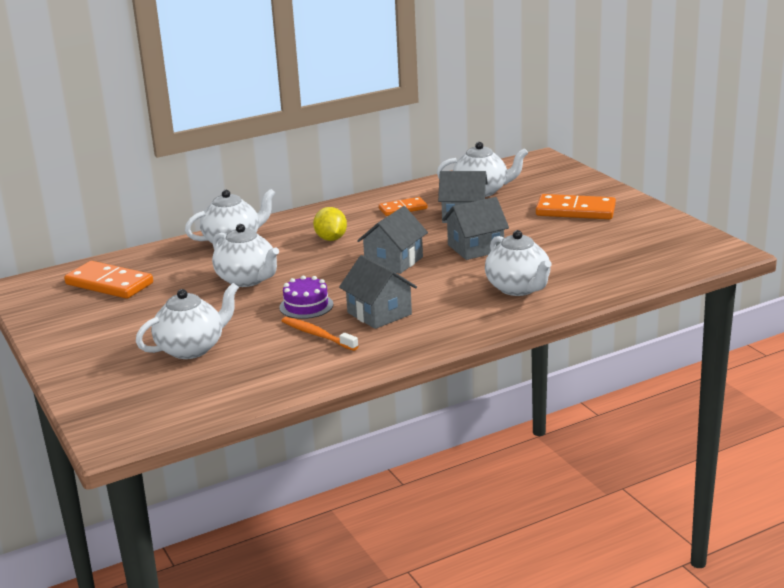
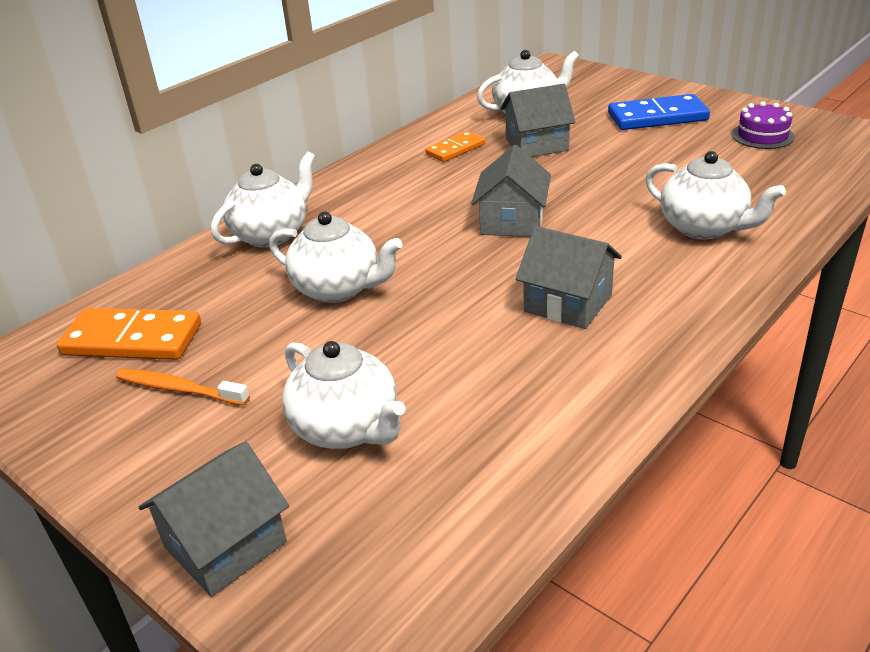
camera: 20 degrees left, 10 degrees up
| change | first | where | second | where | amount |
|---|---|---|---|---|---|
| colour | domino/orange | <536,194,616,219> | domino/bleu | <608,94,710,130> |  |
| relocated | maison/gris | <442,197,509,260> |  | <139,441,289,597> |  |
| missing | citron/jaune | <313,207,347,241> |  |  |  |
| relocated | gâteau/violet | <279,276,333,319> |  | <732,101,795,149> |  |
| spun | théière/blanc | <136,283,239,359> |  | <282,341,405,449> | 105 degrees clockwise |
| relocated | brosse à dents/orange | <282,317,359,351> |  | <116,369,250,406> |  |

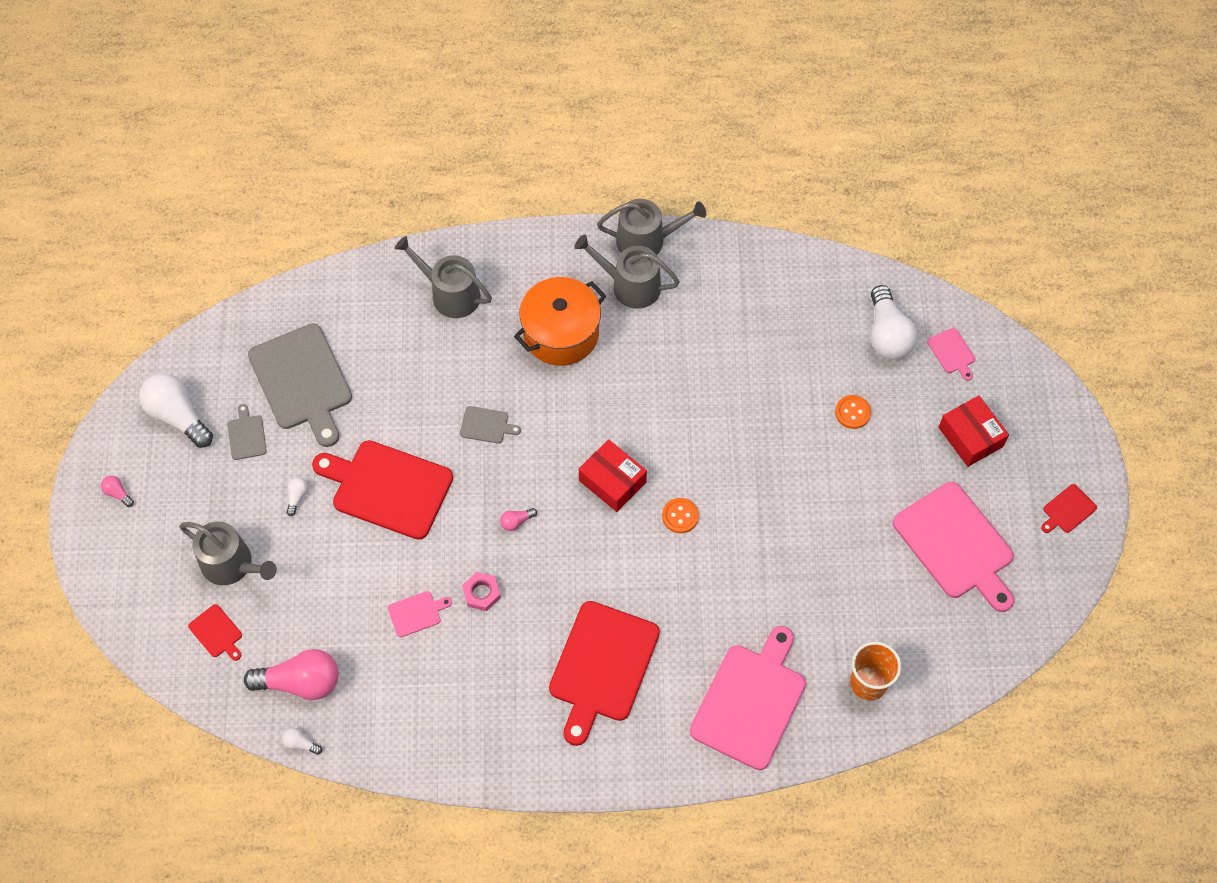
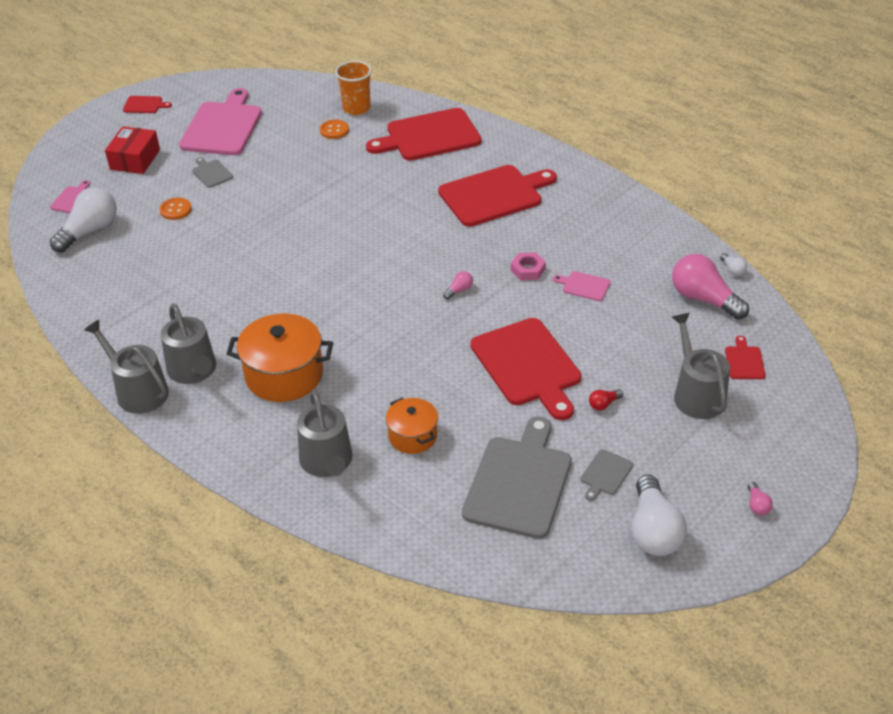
camera: 135 degrees left, 20 degrees down
| change | first | where | second | where | amount |
|---|---|---|---|---|---|
| relocated | planche à découper/gris | <460,406,521,444> |  | <192,157,233,188> |  |
| missing | boîte/rouge | <579,439,647,512> |  |  |  |
| colour | ampoule/blanc | <286,478,308,516> | ampoule/rouge | <589,389,623,411> |  |
| relocated | bouton/orange | <662,498,699,533> |  | <320,119,349,139> |  |
| spun | ampoule/rose | <500,508,537,531> |  | <443,271,473,299> | 60 degrees counterclockwise |
| colour | planche à découper/rose | <690,626,806,770> | planche à découper/rouge | <366,108,482,161> |  |
| appeared |  |  | marmite/orange | <386,398,438,454> |  |

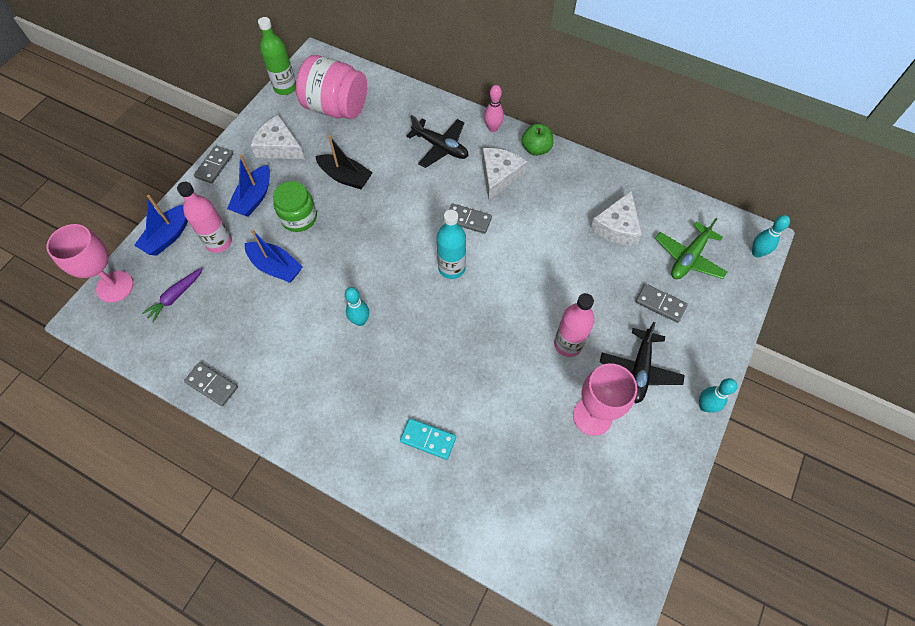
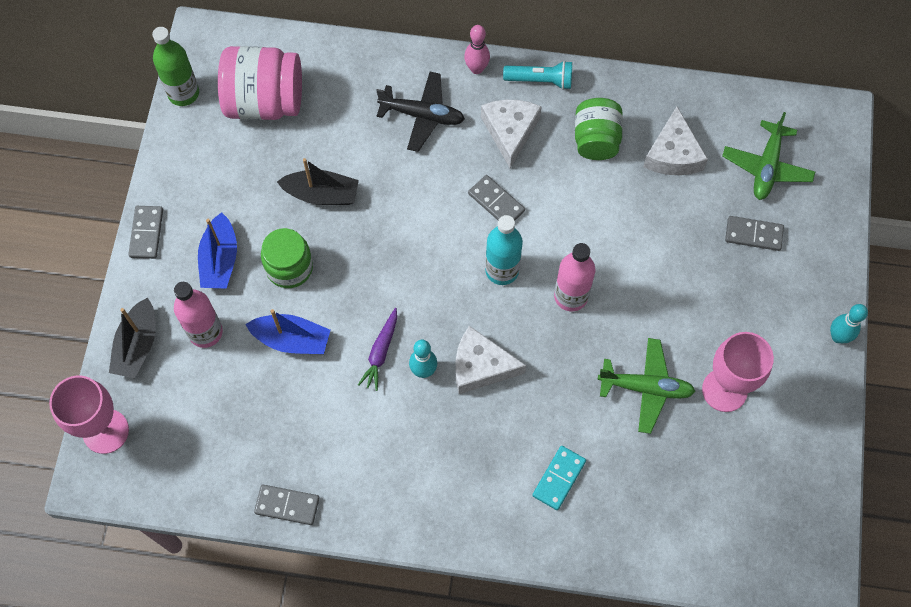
camera: 20 degrees left, 5 degrees up
| change | first | where | second | where | amount |
|---|---|---|---|---|---|
| relocated | fromage/blanc | <250,115,305,159> |  | <455,326,526,394> |  |
| exchanged | pomme/vert | <522,124,553,156> | lampe de poche/turquoise | <503,61,572,90> |  |
| colour | bateau/bleu | <134,195,188,256> | bateau/noir | <109,297,156,378> |  |
| spun | domino/gris | <449,203,492,234> |  | <468,175,525,220> | 45 degrees clockwise |
| missing | quille/turquoise | <752,215,790,258> |  |  |  |
| relocated | carotte/violet | <142,268,203,323> |  | <358,308,397,391> |  |
| relocated | bouteille/rose | <554,293,595,357> |  | <554,243,595,311> |  |
| missing | avion/noir | <600,322,685,403> |  |  |  |
| spun | domino/turquoise | <400,418,456,460> |  | <532,446,586,510> | 60 degrees counterclockwise |
| appeared |  |  | bocal/vert | <575,98,623,160> |  |
| appeared |  |  | avion/vert | <598,338,696,434> |  |

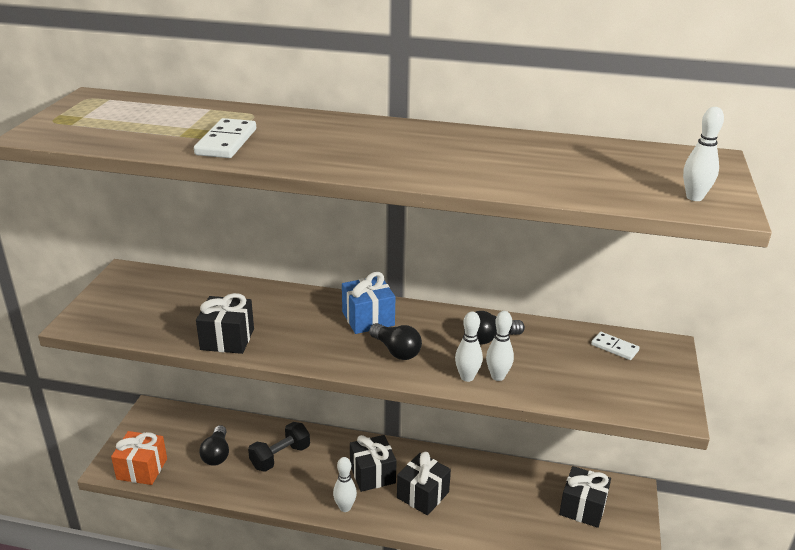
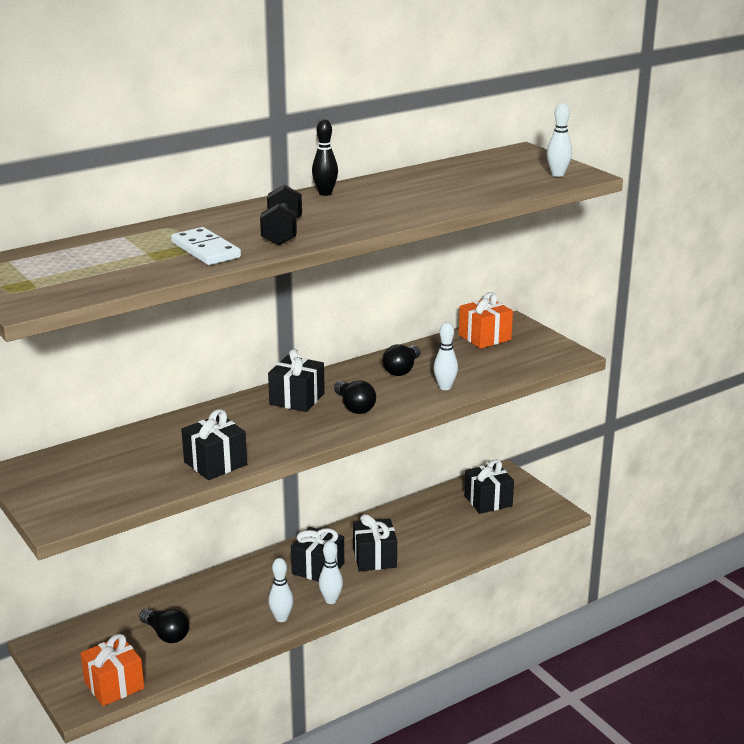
camera: 45 degrees left, 5 degrees down
| change | first | where | second | where | amount |
|---|---|---|---|---|---|
| colour | cadeau/bleu | <342,272,395,334> | cadeau/noir | <268,349,325,412> |  |
| relocated | quille/blanc | <455,311,483,382> |  | <268,558,293,622> |  |
| spun | ampoule/noir | <369,323,422,360> |  | <334,380,376,414> | 60 degrees clockwise |
| exchanged | domino/blanc | <591,332,640,360> | cadeau/orange | <459,292,513,349> |  |
| relocated | haltère/noir | <248,422,310,472> |  | <260,185,302,246> |  |
| appeared |  |  | quille/noir | <312,119,338,196> |  |

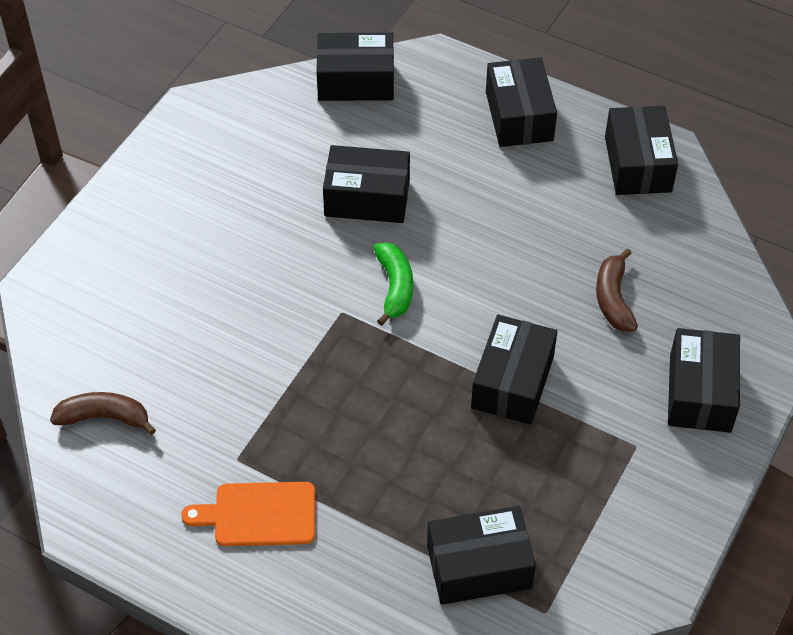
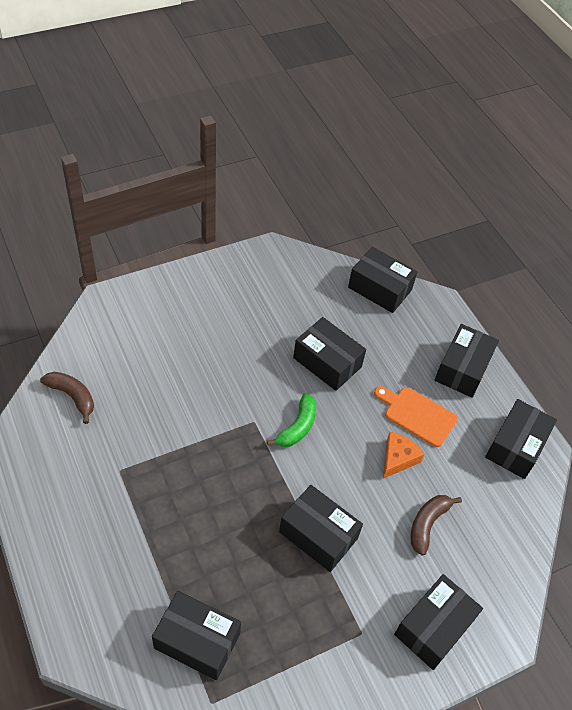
camera: 30 degrees right, 0 degrees up
| change | first | where | second | where | amount |
|---|---|---|---|---|---|
| spun | boîte/noir | <471,315,557,425> |  | <279,485,363,572> | 75 degrees clockwise |
| relocated | planche à découper/orange | <181,482,315,546> |  | <374,386,458,447> |  |
| appeared |  |  | fromage/orange | <383,432,425,479> |  |

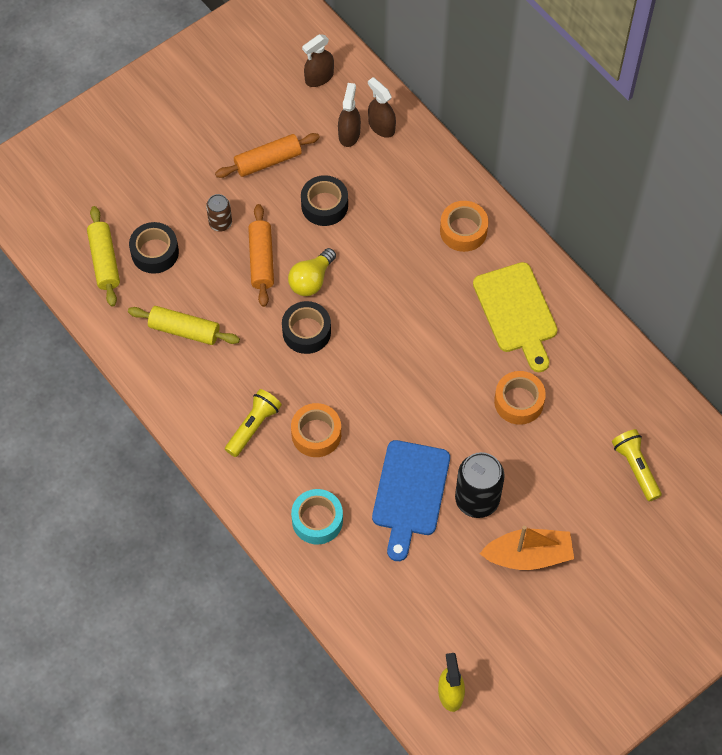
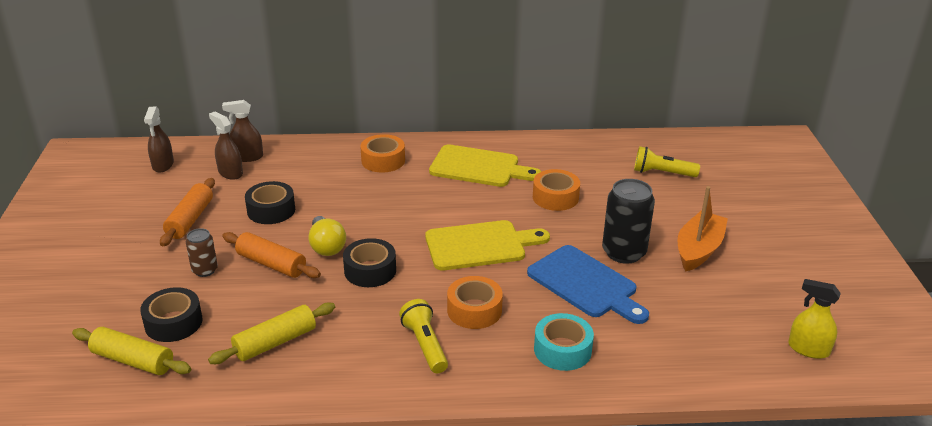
camera: 55 degrees left, 30 degrees down
| change | first | where | second | where | amount |
|---|---|---|---|---|---|
| appeared |  |  | planche à découper/jaune | <425,220,550,270> |  |

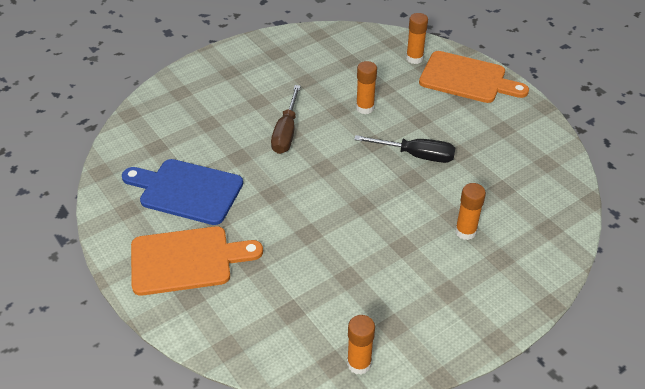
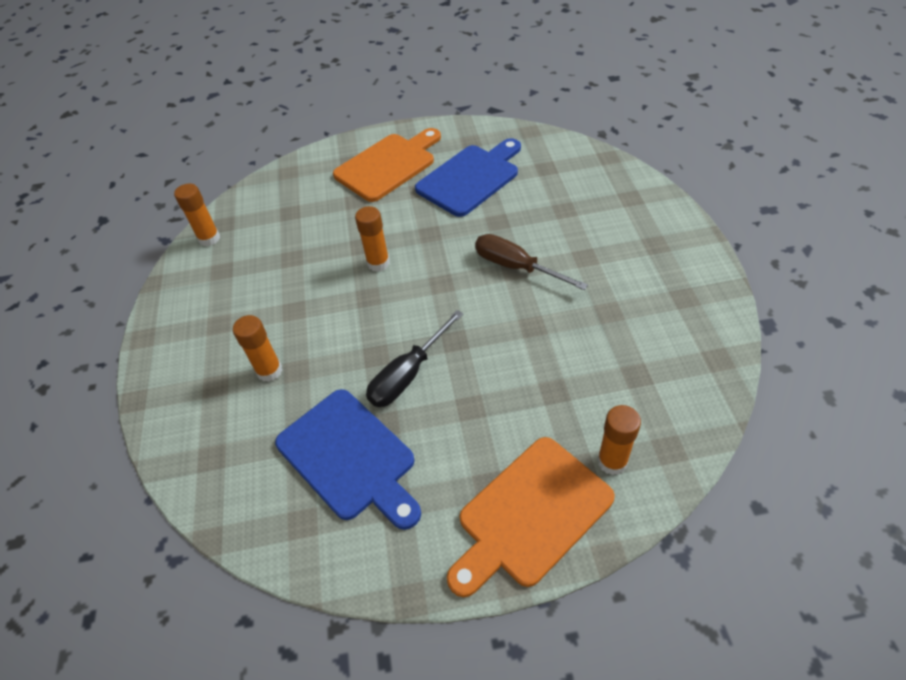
camera: 120 degrees right, 5 degrees up
| change | first | where | second | where | amount |
|---|---|---|---|---|---|
| relocated | bâton de colle/orange | <356,61,377,114> |  | <355,206,390,272> |  |
| spun | planche à découper/orange | <131,226,263,296> |  | <333,128,441,202> | 150 degrees counterclockwise |
| appeared |  |  | planche à découper/bleu | <275,389,421,530> |  |

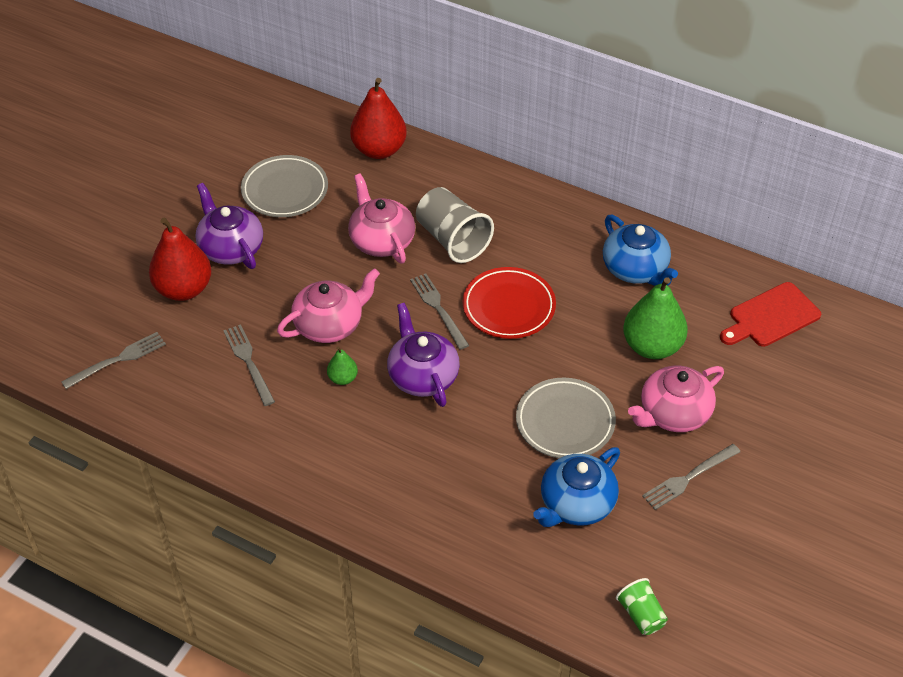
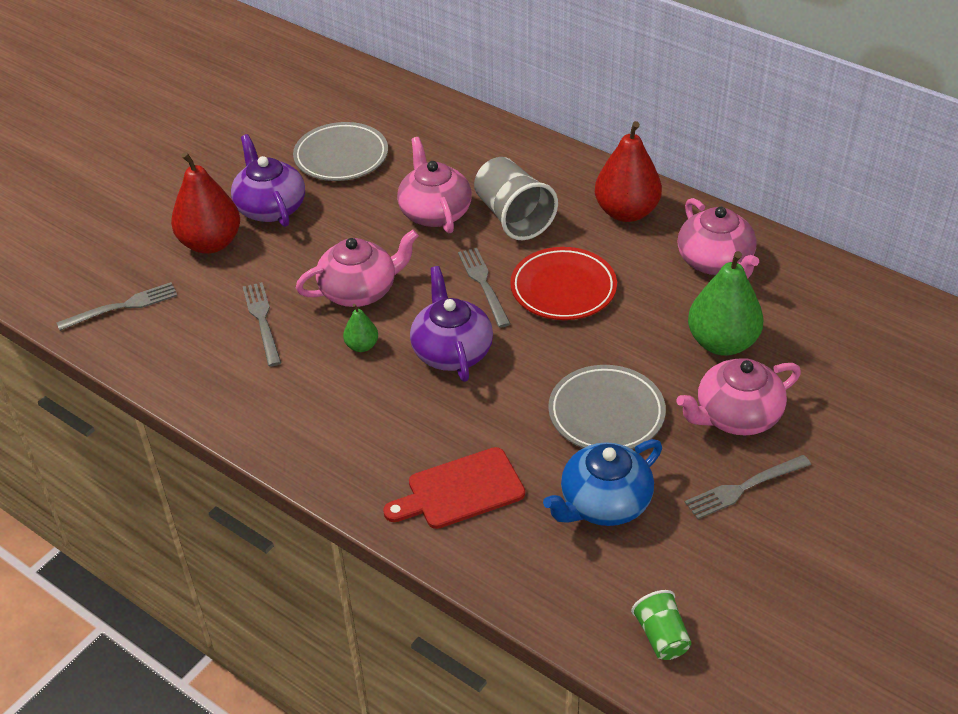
camera: 10 degrees right, 5 degrees down
| change | first | where | second | where | amount |
|---|---|---|---|---|---|
| relocated | poire/rouge | <350,78,407,159> |  | <595,121,662,222> |  |
| colour | théière/bleu | <603,215,678,286> | théière/rose | <678,198,759,279> |  |
| relocated | planche à découper/rouge | <720,282,821,347> |  | <383,447,525,529> |  |

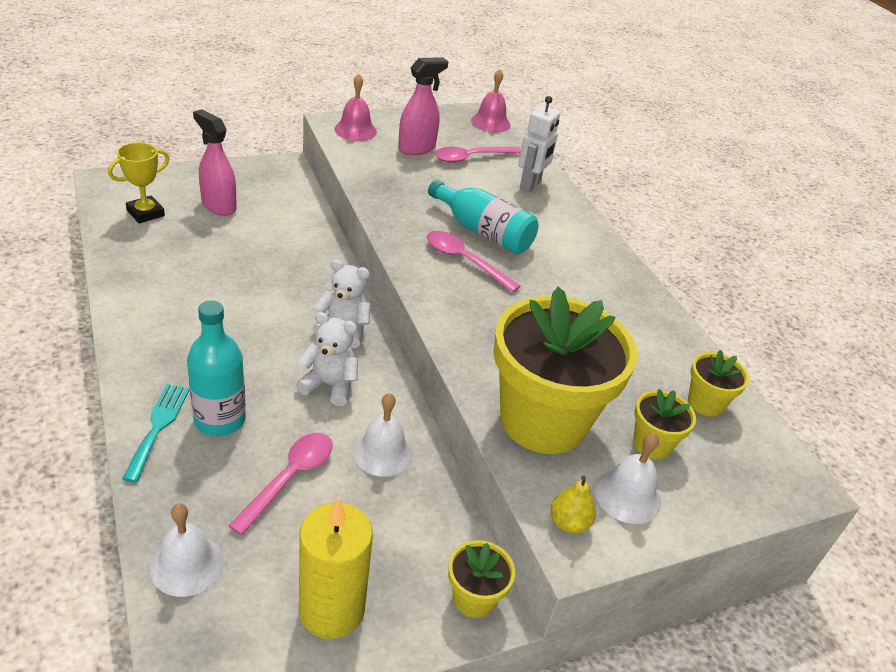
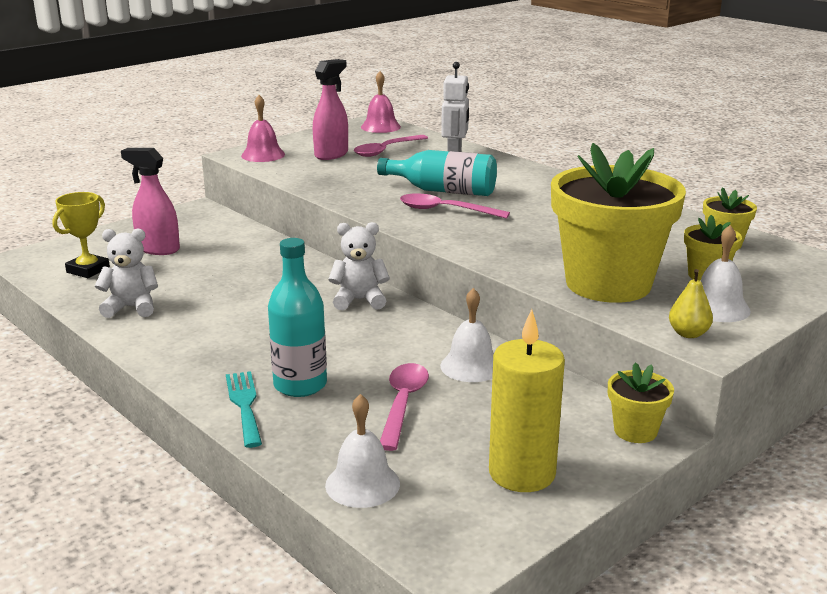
camera: 15 degrees left, 15 degrees down
| change | first | where | second | where | amount |
|---|---|---|---|---|---|
| relocated | ours en peluche/blanc | <296,312,358,407> |  | <95,228,158,318> |  |

